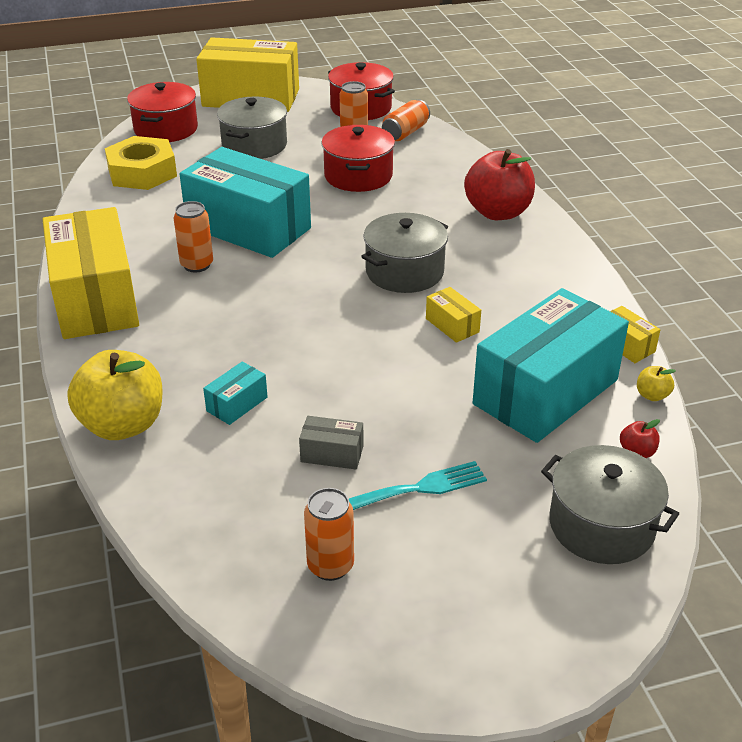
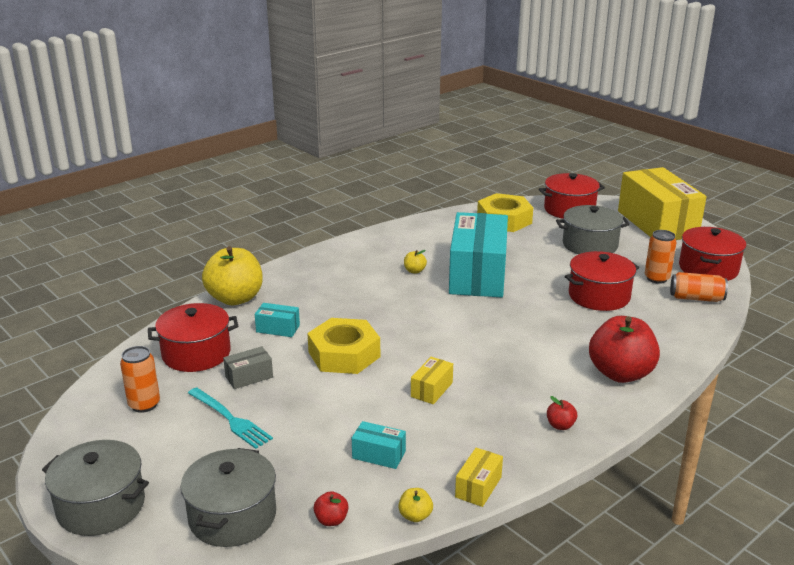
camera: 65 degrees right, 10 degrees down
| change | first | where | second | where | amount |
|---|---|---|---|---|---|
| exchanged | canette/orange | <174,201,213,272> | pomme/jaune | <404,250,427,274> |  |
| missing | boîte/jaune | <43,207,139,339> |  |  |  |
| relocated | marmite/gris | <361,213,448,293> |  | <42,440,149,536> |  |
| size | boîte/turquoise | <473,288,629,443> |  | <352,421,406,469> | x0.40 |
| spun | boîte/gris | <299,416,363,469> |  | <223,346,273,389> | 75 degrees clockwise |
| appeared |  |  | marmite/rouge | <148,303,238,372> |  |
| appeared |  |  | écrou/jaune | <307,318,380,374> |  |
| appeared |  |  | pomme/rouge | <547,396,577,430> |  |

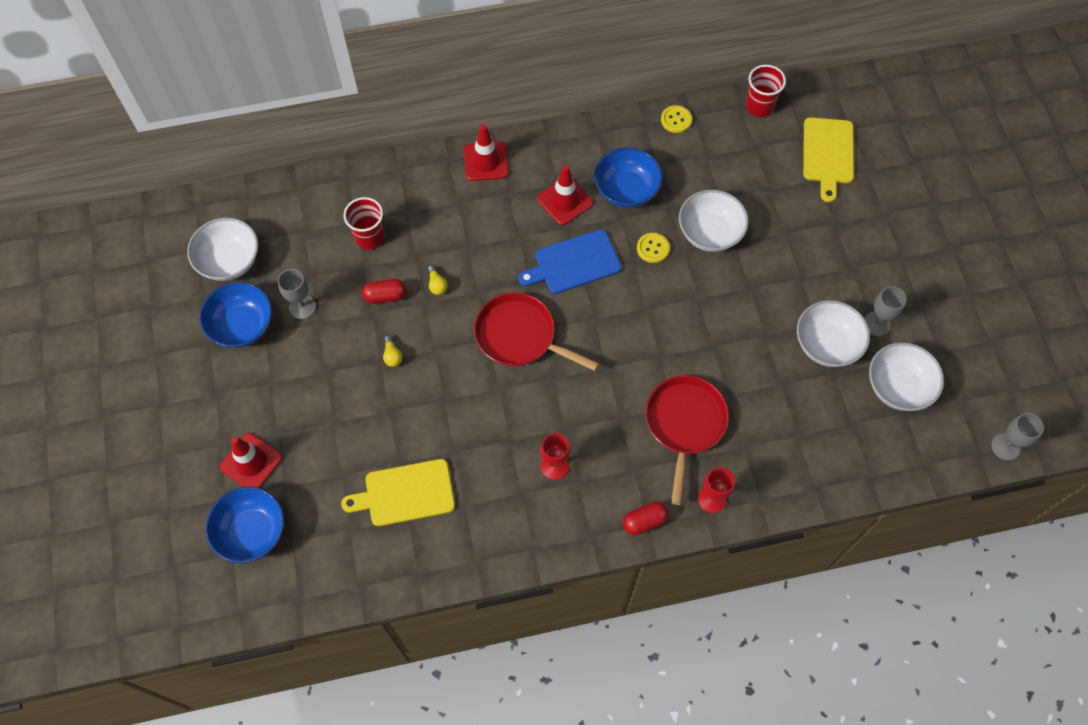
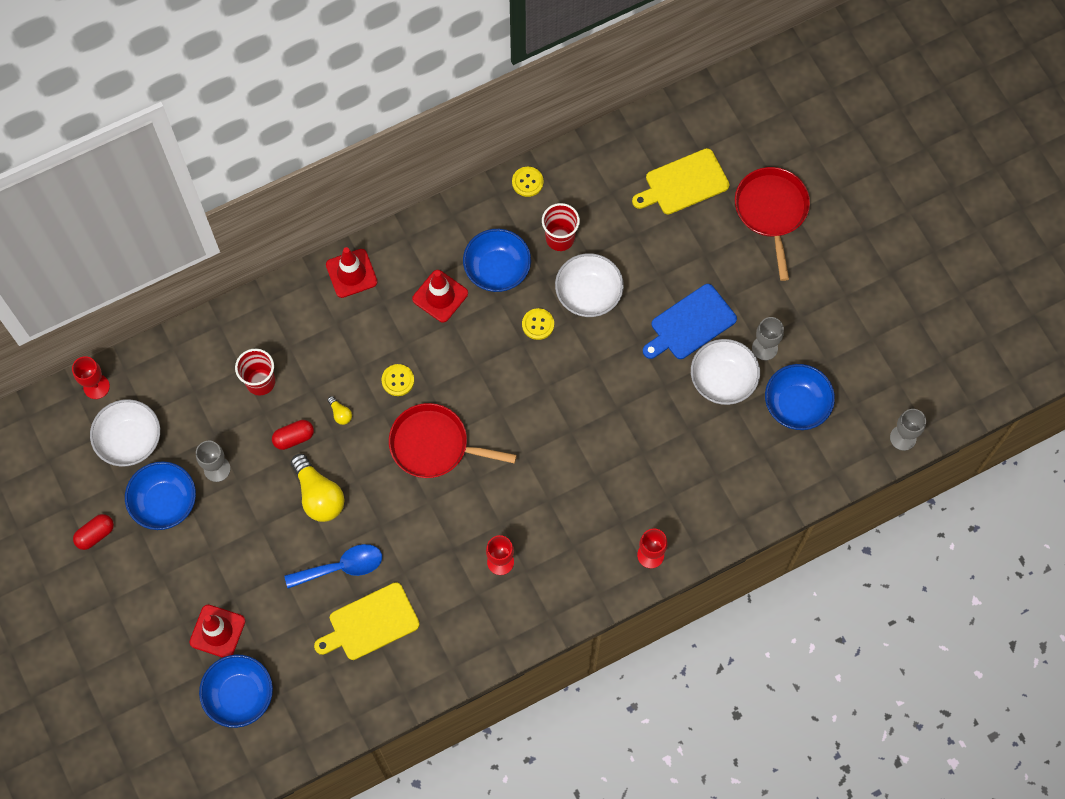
camera: 15 degrees left, 5 degrees up
| change | first | where | second | where | amount |
|---|---|---|---|---|---|
| relocated | gobelet/rouge | <746,65,786,117> |  | <542,203,580,251> |  |
| spun | planche à découper/jaune | <803,117,854,202> |  | <632,148,730,214> | 75 degrees clockwise |
| relocated | planche à découper/bleu | <518,230,621,294> |  | <643,284,737,359> |  |
| size | ampoule/jaune | <383,335,403,367> |  | <291,454,345,522> | x2.25 |
| colour | bol/blanc | <869,342,944,411> | bol/bleu | <765,364,835,430> |  |
| relocated | poêle/rouge | <645,375,729,505> |  | <735,167,810,281> |  |
| relocated | gélule/rouge | <623,501,668,535> |  | <73,514,114,550> |  |
| appeared |  |  | verre à pied/rouge | <72,356,110,399> |  |
| appeared |  |  | bouton/jaune | <381,364,414,396> |  |
| appeared |  |  | cuillère/bleu | <284,544,382,589> |  |

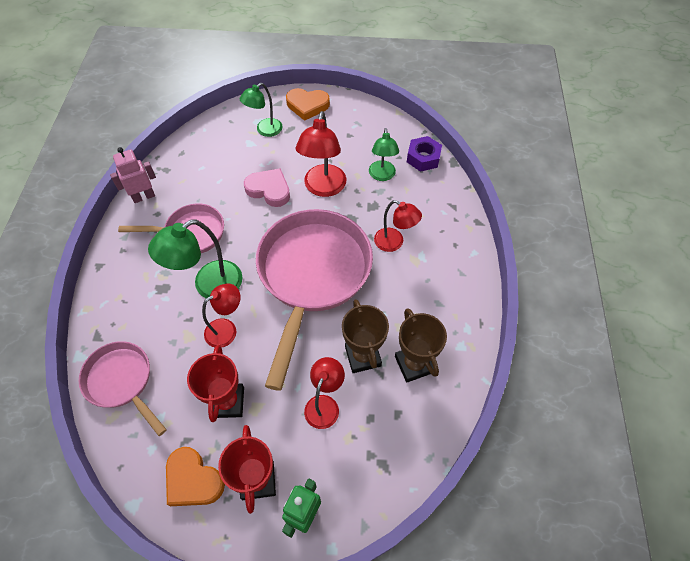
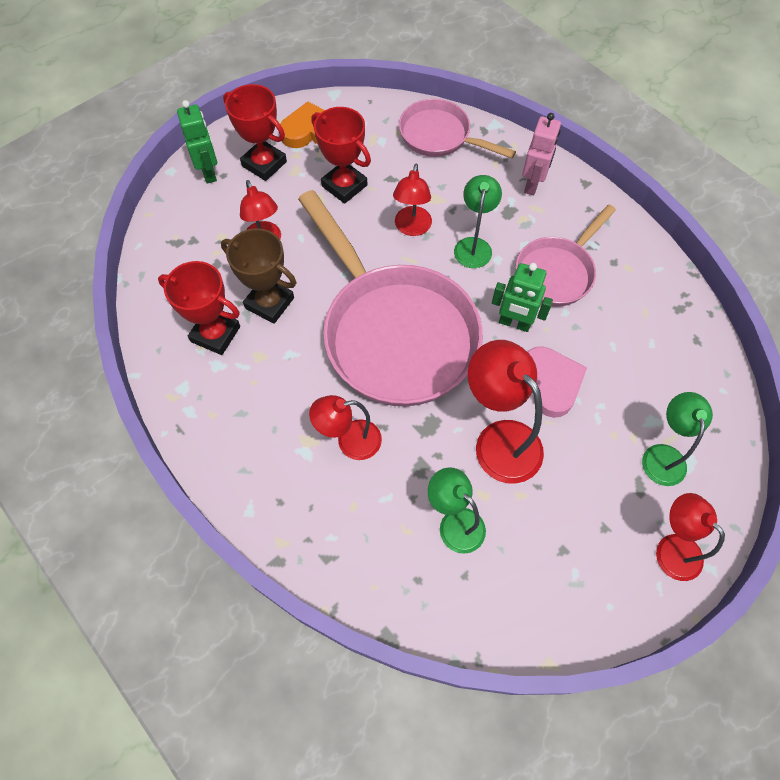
camera: 135 degrees right, 5 degrees up
| change | first | where | second | where | amount |
|---|---|---|---|---|---|
| exchanged | cœur/orange | <286,88,330,121> | lampe/rouge | <656,493,725,581> |  |
| missing | écrou/violet | <407,136,442,172> |  |  |  |
| relocated | robot/rose | <110,147,156,203> |  | <522,113,561,195> |  |
| spun | cœur/rose | <244,168,290,207> |  | <527,346,587,418> | 90 degrees counterclockwise |
| size | lampe/vert | <148,220,242,298> |  | <454,175,502,268> | x0.65 |
| colour | trophée/marron | <395,308,447,382> | trophée/rouge | <158,261,240,355> |  |
| spun | poêle/rose | <79,341,167,436> |  | <399,99,516,159> | 150 degrees counterclockwise |
| appeared |  |  | robot/vert | <492,263,553,332> |  |

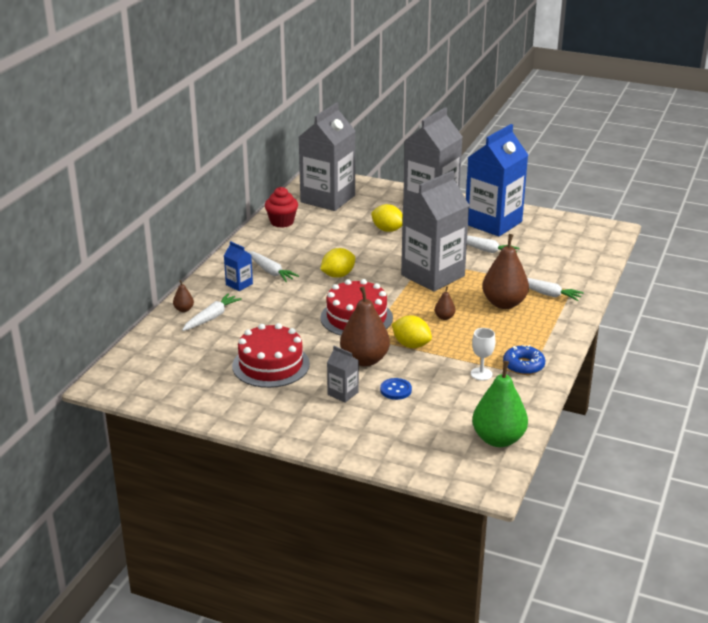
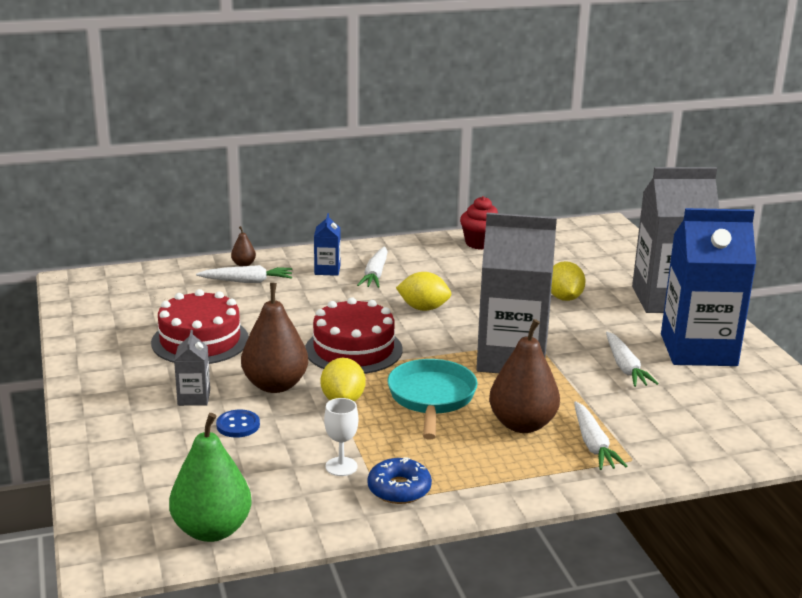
camera: 50 degrees right, 5 degrees down
| change | first | where | second | where | amount |
|---|---|---|---|---|---|
| missing | brique de lait/gris | <299,102,355,211> |  |  |  |
| exchanged | poire/marron | <434,286,455,320> | poêle/turquoise | <387,359,478,439> |  |

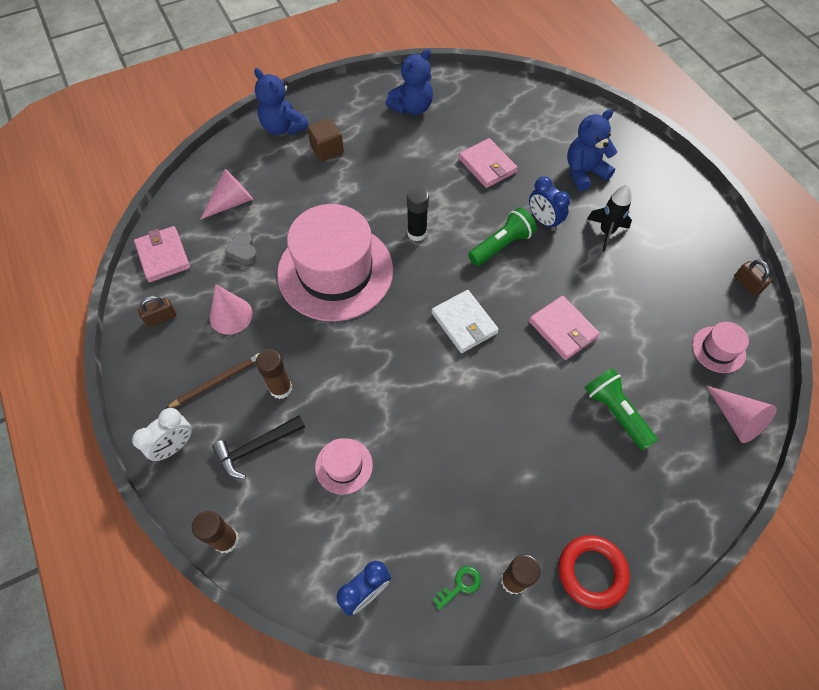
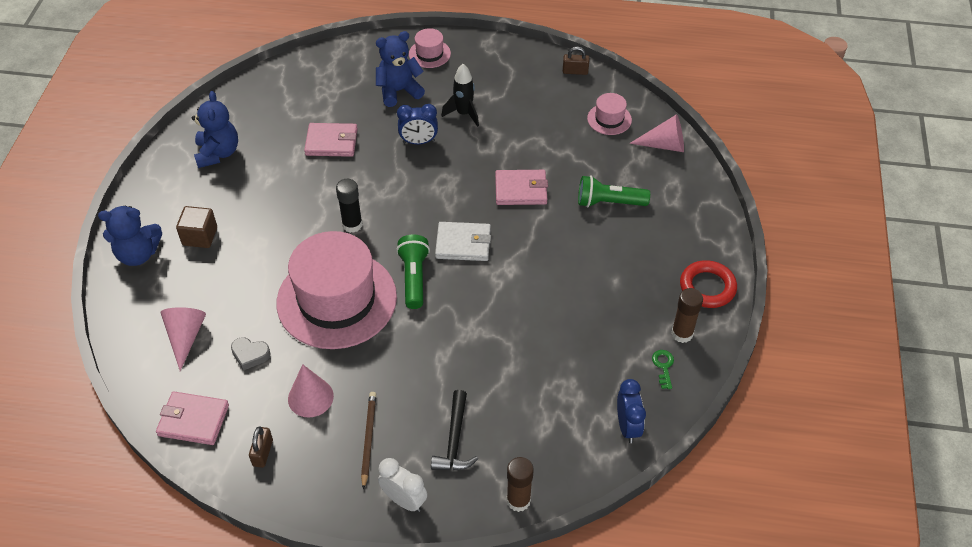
camera: 55 degrees left, 10 degrees down
| change | first | where | second | where | amount |
|---|---|---|---|---|---|
| spun | ours en peluche/bleu | <567,109,617,191> |  | <376,31,425,107> | 60 degrees clockwise |
| relocated | lampe de poche/vert | <468,207,537,266> |  | <396,234,430,309> |  |
| missing | bâton de colle/marron | <256,349,292,399> |  |  |  |
| spun | réveil/blanc | <132,408,192,461> |  | <378,458,427,512> | 45 degrees counterclockwise |
| relocated | chapeau/rose | <315,438,373,495> |  | <409,28,451,68> |  |

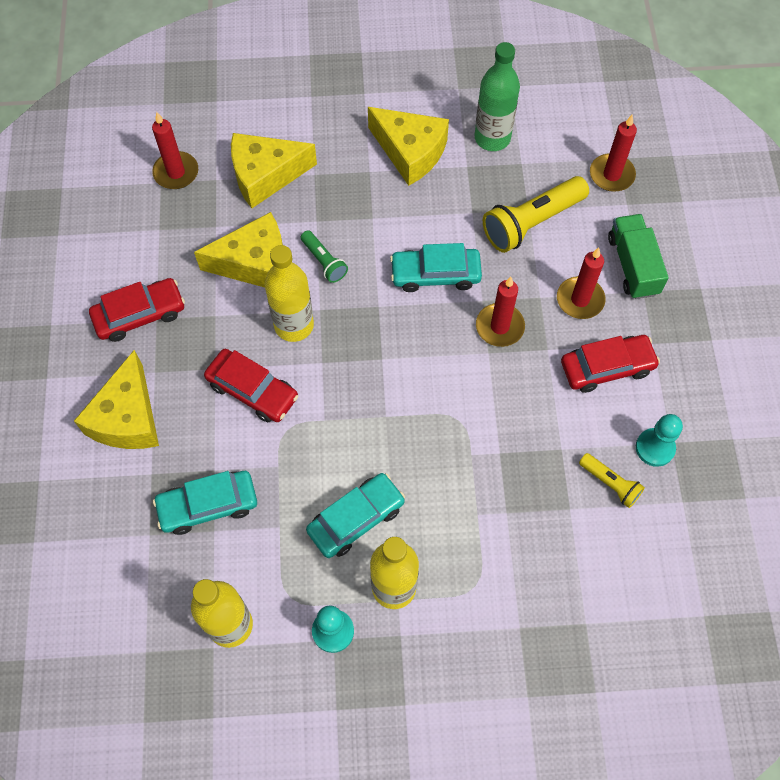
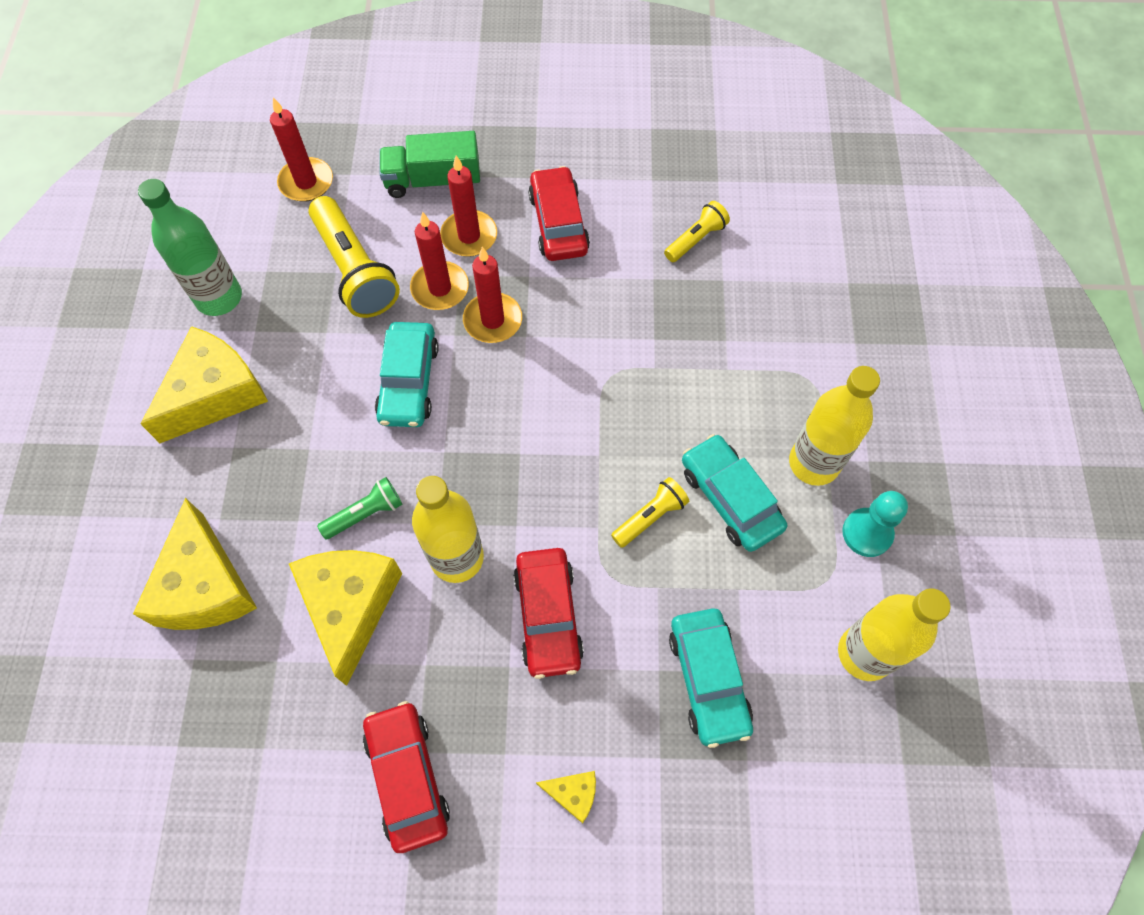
camera: 85 degrees left, 0 degrees up
| change | first | where | second | where | amount |
|---|---|---|---|---|---|
| relocated | bougie/rouge | <152,112,198,189> |  | <410,211,469,310> |  |
| spun | voiture/rouge | <204,349,298,422> |  | <513,548,584,679> | 135 degrees clockwise |
| size | fromage/jaune | <74,350,159,449> |  | <536,771,596,824> | x0.45 |
| missing | pion/turquoise | <636,414,683,467> |  |  |  |
| appeared |  |  | lampe de poche/jaune | <611,477,689,548> |  |

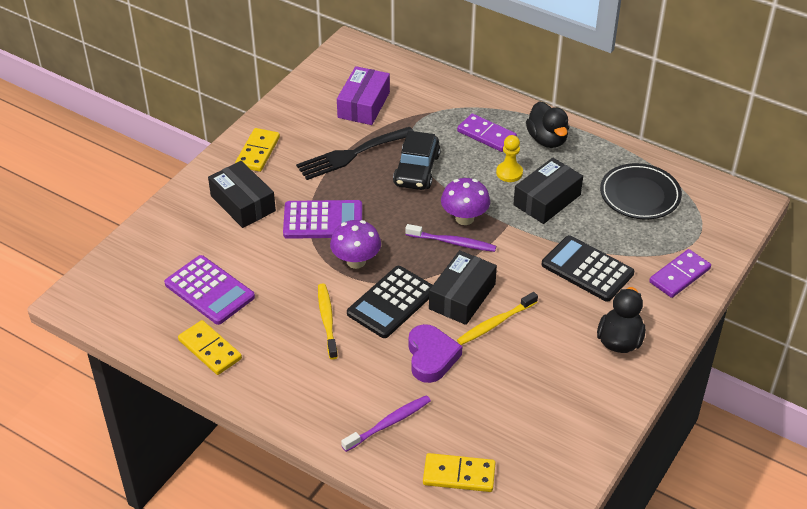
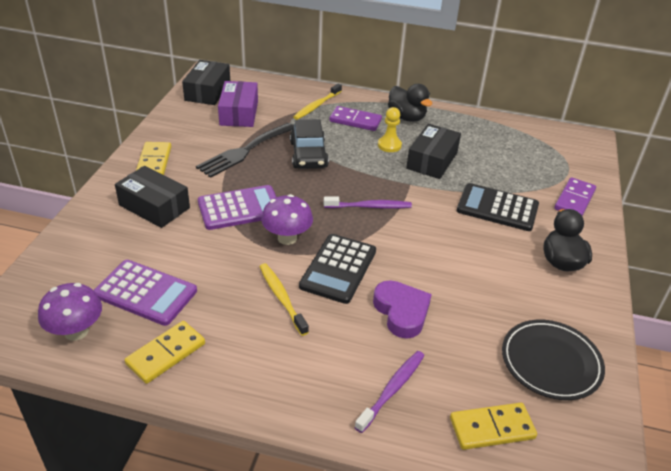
camera: 20 degrees left, 5 degrees down
| change | first | where | second | where | amount |
|---|---|---|---|---|---|
| relocated | assiette/noir | <600,163,682,219> |  | <502,320,605,400> |  |
| relocated | champignon/violet | <441,178,490,225> |  | <38,283,102,341> |  |
| relocated | boîte/noir | <429,250,497,325> |  | <182,60,230,105> |  |
| relocated | brosse à dents/jaune | <457,292,538,345> |  | <293,83,342,120> |  |
| spun | domino/jaune | <178,320,242,375> |  | <125,321,205,384> | 75 degrees counterclockwise |

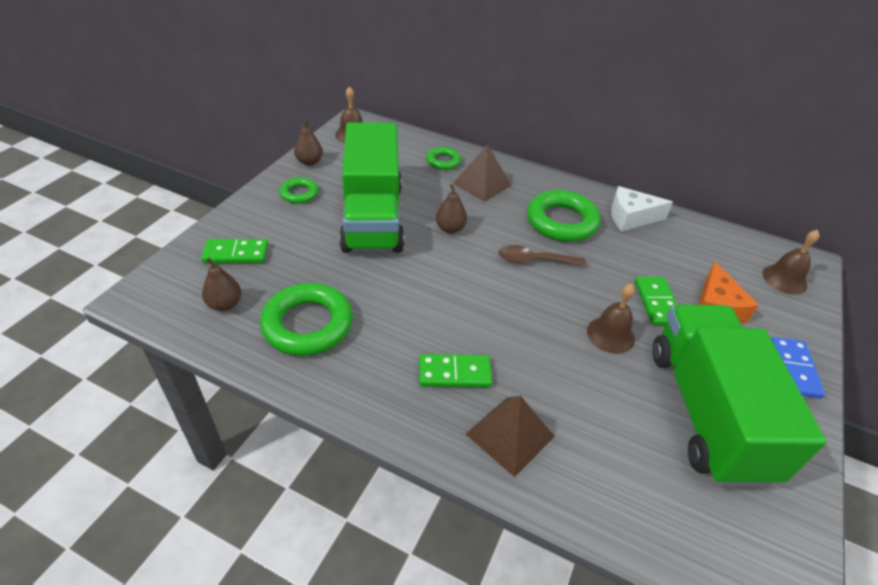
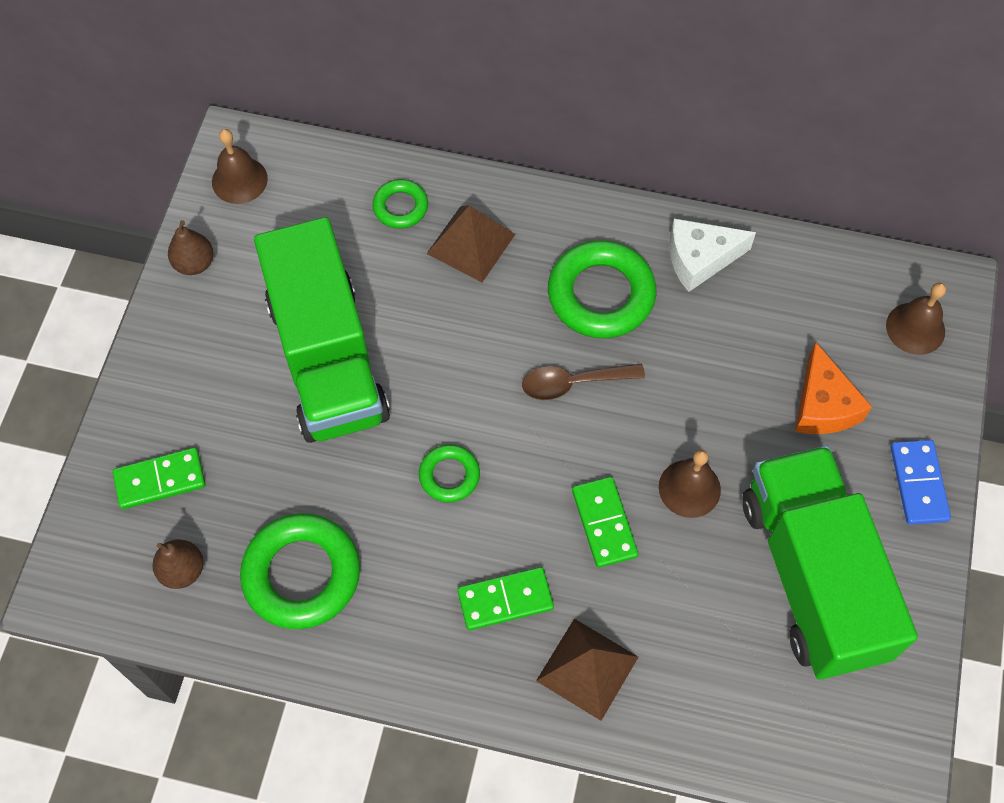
camera: 10 degrees left, 20 degrees up
| change | first | where | second | where | amount |
|---|---|---|---|---|---|
| relocated | anneau/vert | <279,177,318,204> |  | <419,444,480,502> |  |
| missing | poire/marron | <436,184,467,233> |  |  |  |
| relocated | domino/vert | <635,276,677,326> |  | <572,477,638,568> |  |

